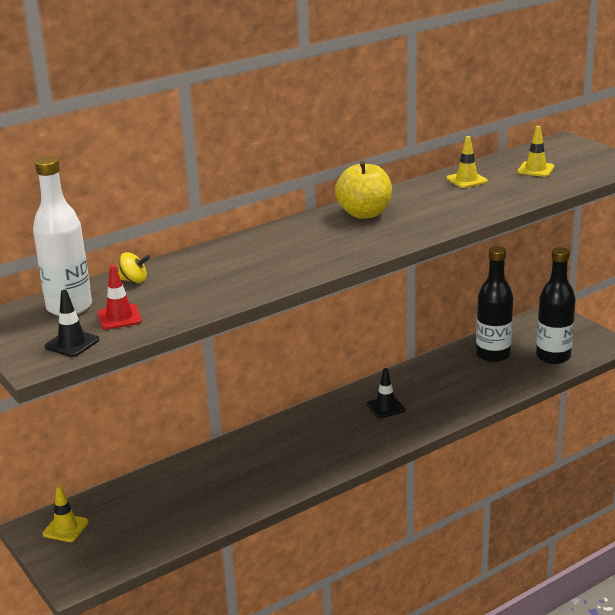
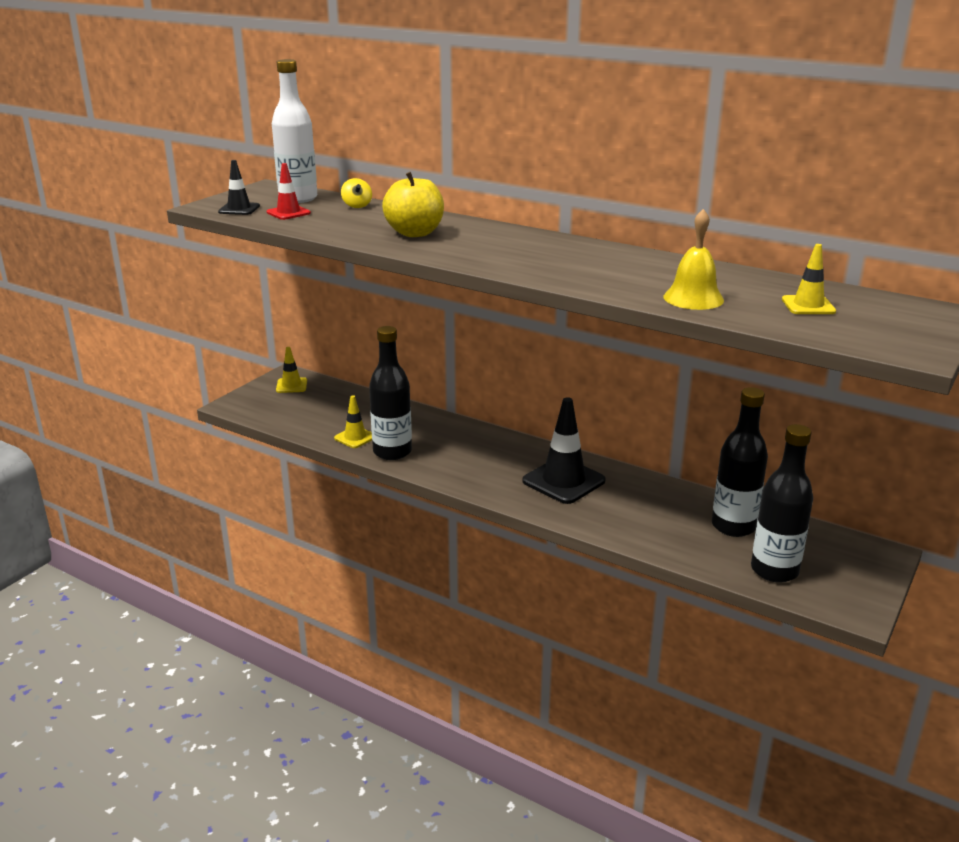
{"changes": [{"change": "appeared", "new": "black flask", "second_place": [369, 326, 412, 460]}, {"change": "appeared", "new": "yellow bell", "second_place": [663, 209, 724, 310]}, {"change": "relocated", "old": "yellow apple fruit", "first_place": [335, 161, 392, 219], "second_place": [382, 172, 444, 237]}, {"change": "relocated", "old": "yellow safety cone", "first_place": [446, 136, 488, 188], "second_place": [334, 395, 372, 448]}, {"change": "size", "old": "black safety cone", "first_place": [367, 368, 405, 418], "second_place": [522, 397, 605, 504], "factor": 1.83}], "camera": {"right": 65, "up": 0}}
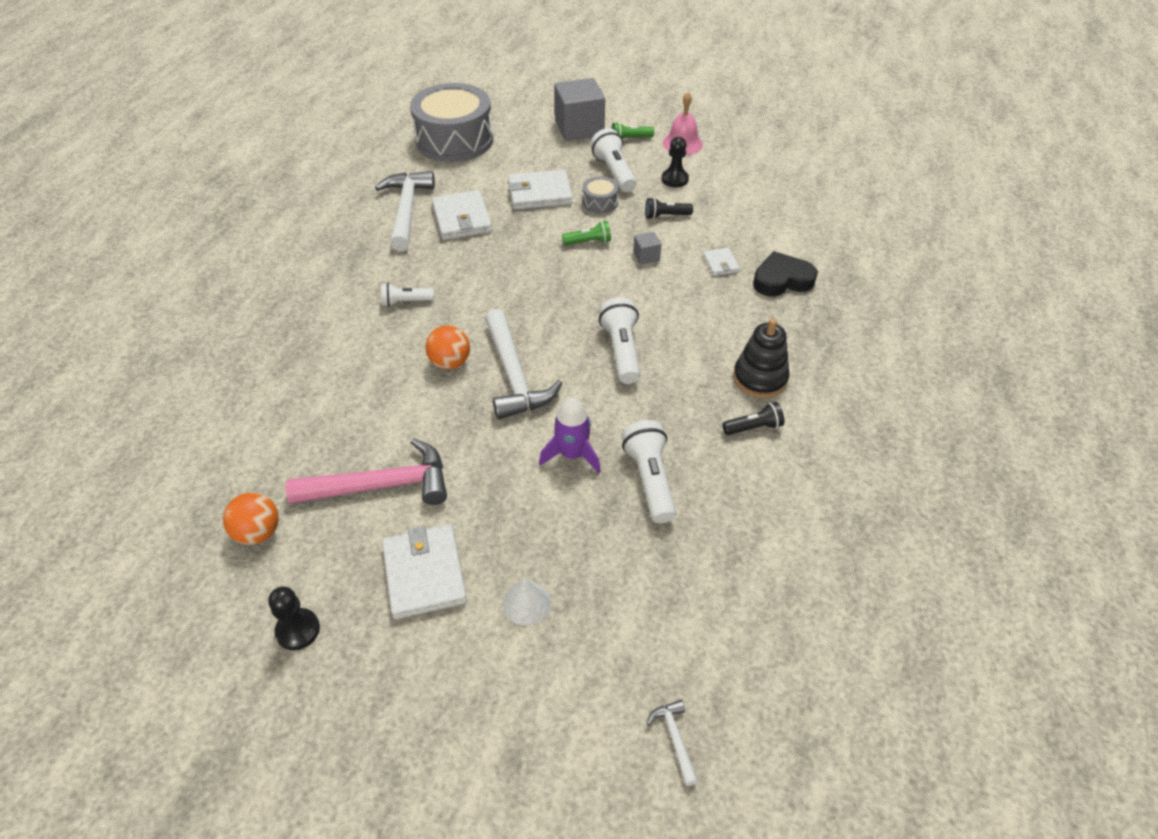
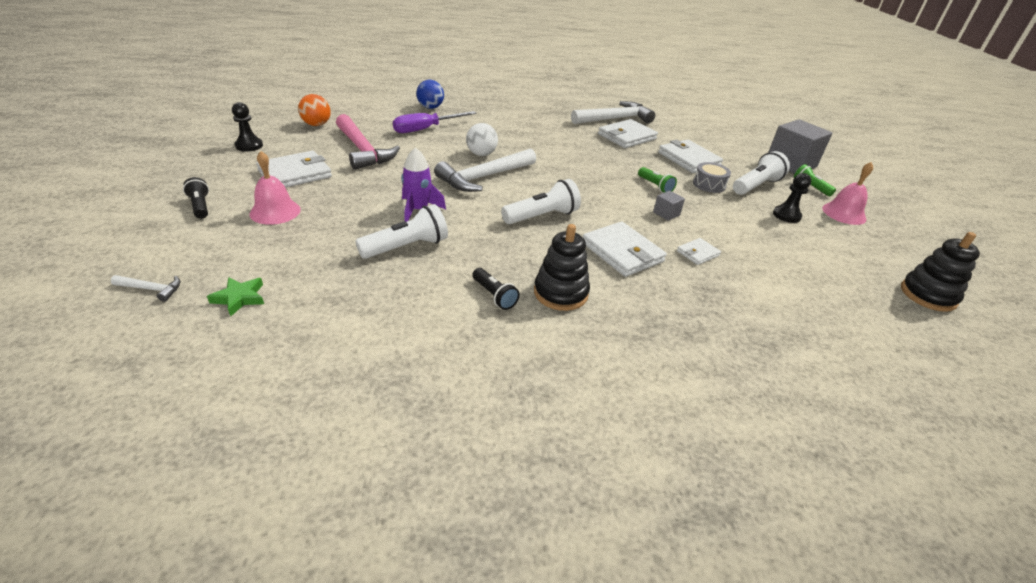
{"changes": [{"change": "missing", "old": "white flashlight", "first_place": [381, 283, 434, 307]}, {"change": "missing", "old": "grey drum", "first_place": [410, 83, 493, 162]}, {"change": "missing", "old": "black heart", "first_place": [753, 251, 818, 296]}, {"change": "appeared", "new": "leaf-green five-pointed star", "second_place": [207, 277, 264, 317]}, {"change": "appeared", "new": "violet flat screwdriver", "second_place": [393, 111, 477, 133]}, {"change": "appeared", "new": "blue ball", "second_place": [416, 80, 444, 109]}, {"change": "appeared", "new": "white wallet", "second_place": [583, 222, 667, 277]}, {"change": "appeared", "new": "black ring stacker", "second_place": [901, 232, 980, 312]}, {"change": "relocated", "old": "black flashlight", "first_place": [645, 197, 693, 219], "second_place": [183, 177, 209, 219]}, {"change": "exchanged", "old": "white cone shape", "new": "rose-pink bell", "first_place": [503, 578, 551, 626], "second_place": [249, 151, 301, 225]}, {"change": "colour", "old": "orange-coloured ball", "new": "white ball", "first_place": [426, 325, 470, 370], "second_place": [466, 123, 498, 156]}, {"change": "spun", "old": "white carpenter's hammer", "first_place": [647, 700, 698, 786], "second_place": [111, 275, 181, 302], "degrees": 45}], "camera": {"right": 65, "up": -10}}
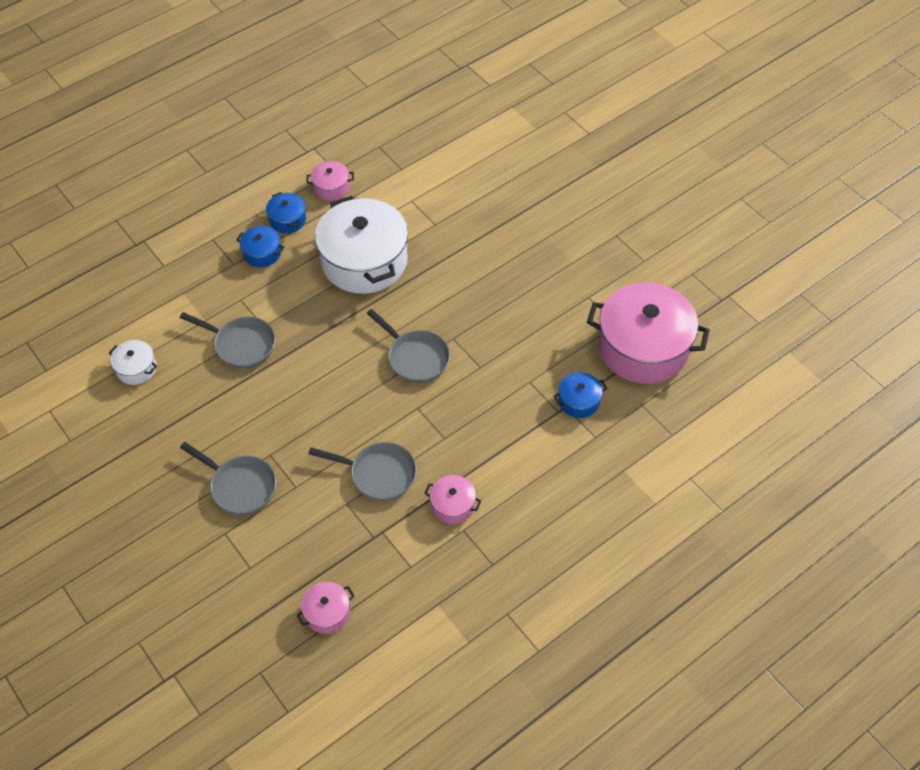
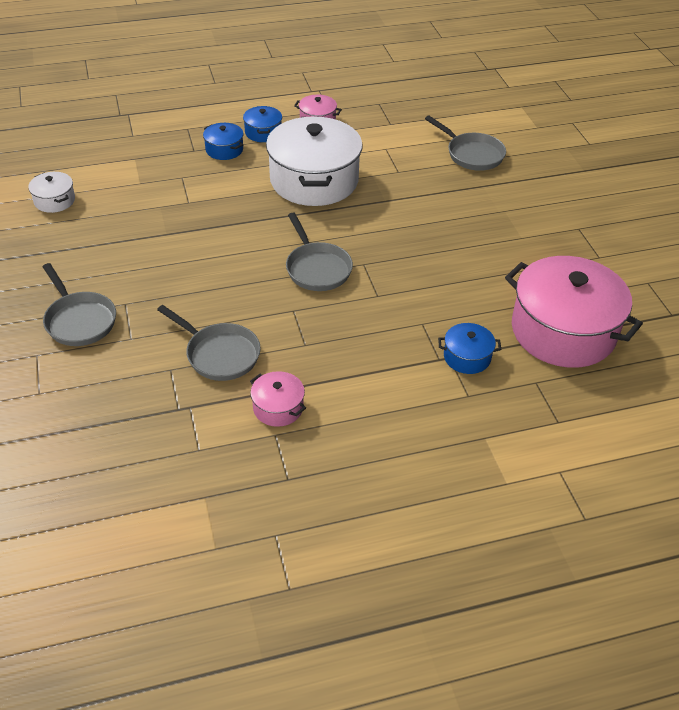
{"changes": [{"change": "missing", "old": "rose-pink pot", "first_place": [296, 582, 355, 634]}, {"change": "relocated", "old": "grey skillet", "first_place": [180, 312, 275, 369], "second_place": [425, 116, 506, 171]}], "camera": {"right": 20, "up": -10}}
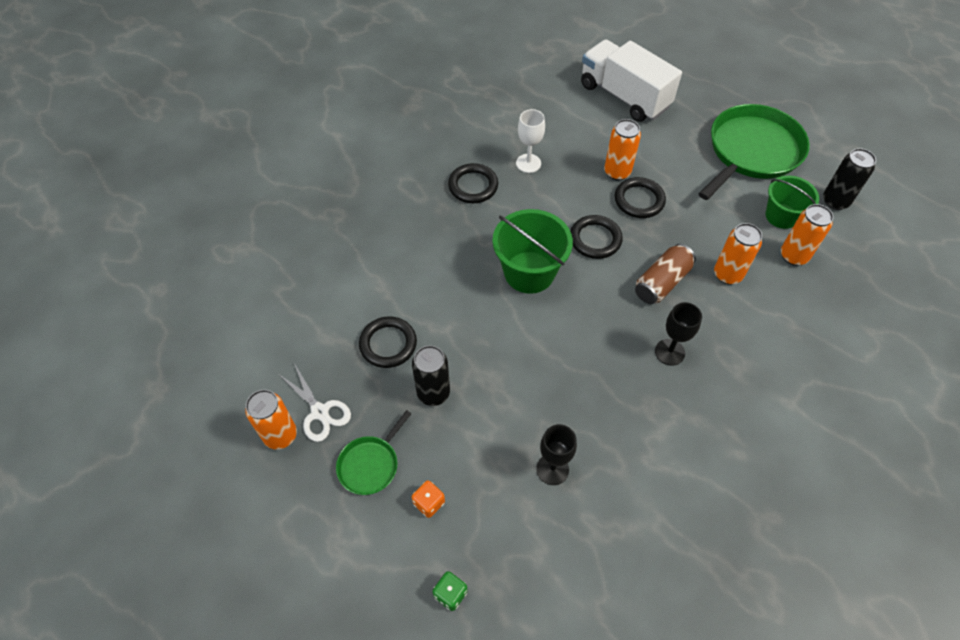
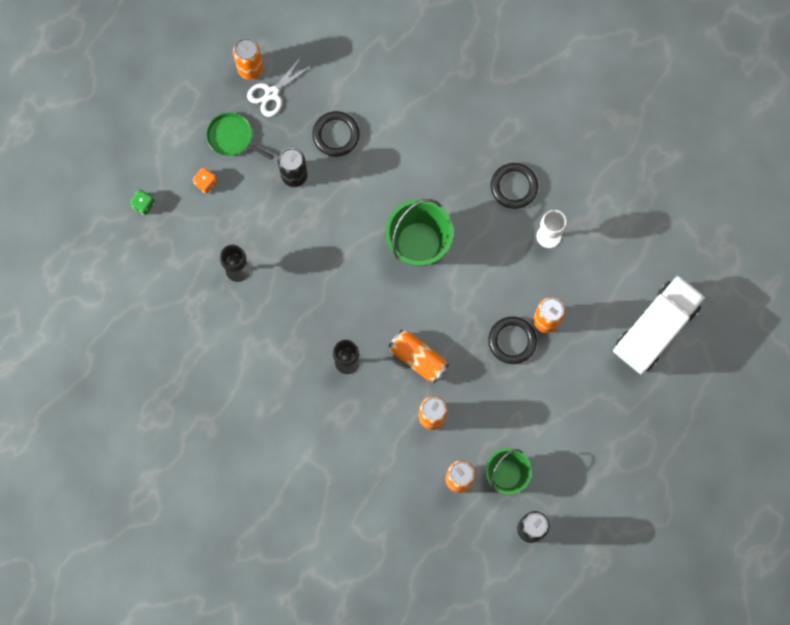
{"changes": [{"change": "missing", "old": "black hoop", "first_place": [570, 215, 623, 259]}, {"change": "missing", "old": "leaf-green skillet", "first_place": [699, 104, 810, 200]}, {"change": "colour", "old": "brown can", "new": "orange-coloured can", "first_place": [635, 244, 696, 304], "second_place": [389, 330, 449, 383]}], "camera": {"right": 85, "up": 20}}
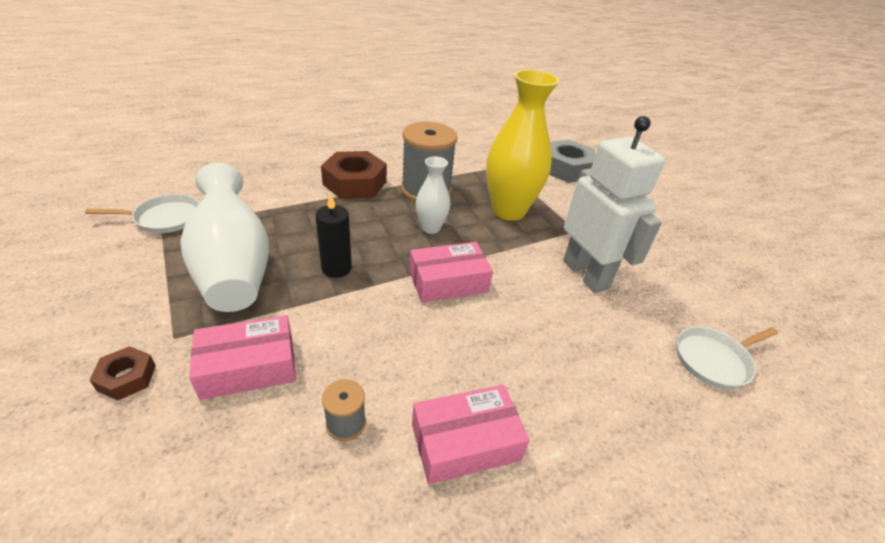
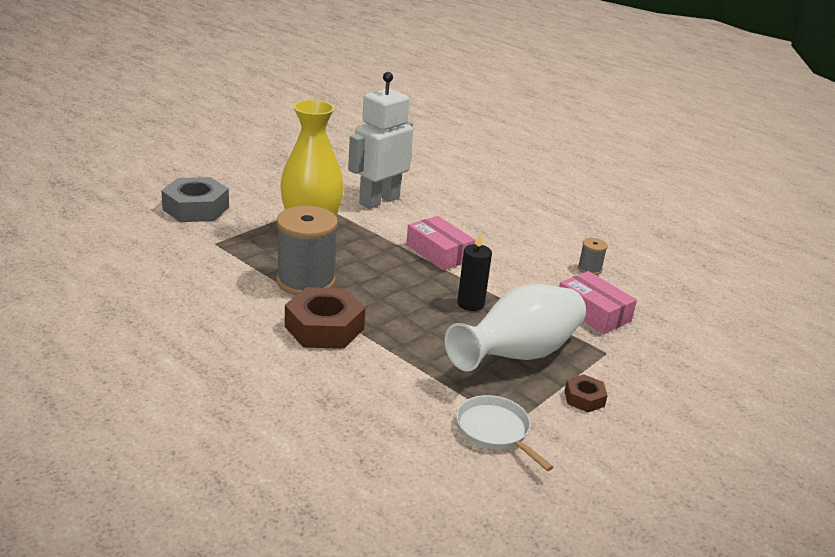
{"changes": [{"change": "missing", "old": "rose-pink parcel", "first_place": [412, 385, 530, 484]}, {"change": "missing", "old": "white tall vase", "first_place": [416, 156, 451, 234]}, {"change": "missing", "old": "white skillet", "first_place": [676, 327, 778, 389]}, {"change": "relocated", "old": "brown hexagon nut", "first_place": [89, 346, 156, 401], "second_place": [564, 374, 608, 412]}], "camera": {"right": -110, "up": -10}}
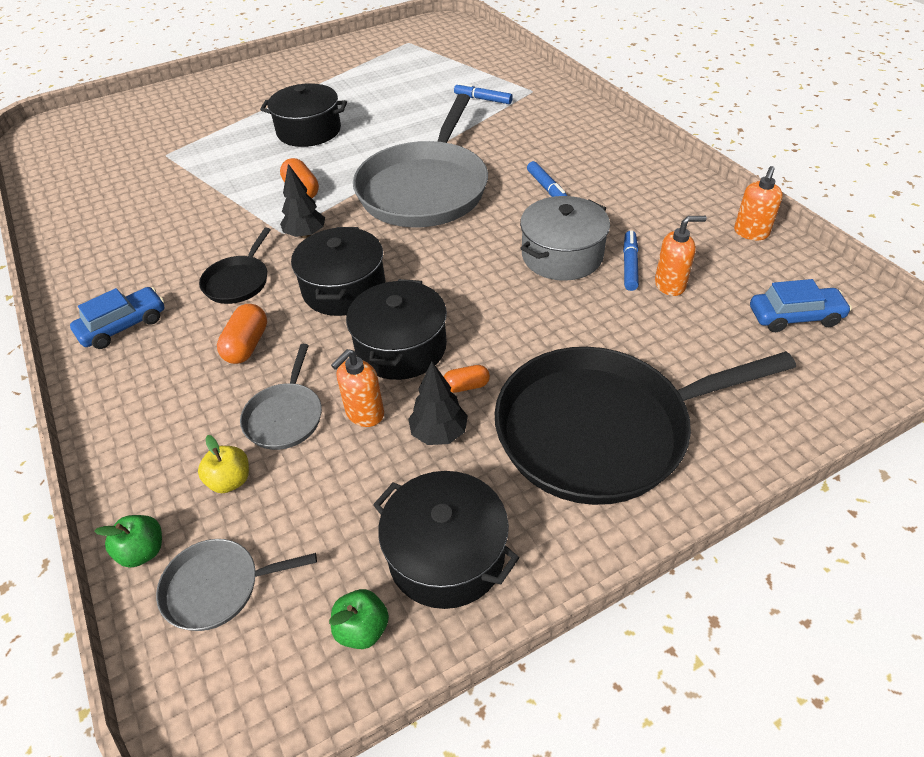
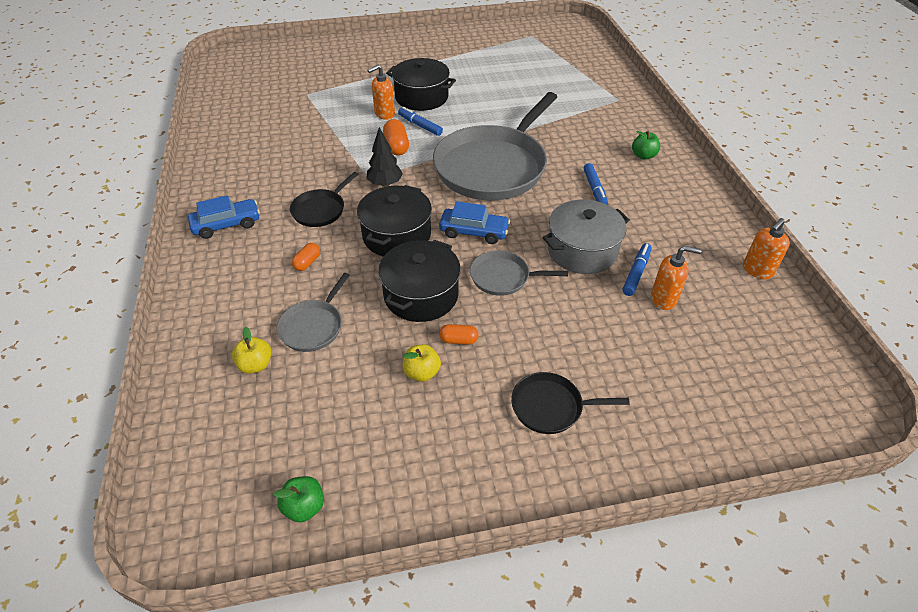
{"changes": [{"change": "missing", "old": "black pot", "first_place": [373, 471, 519, 609]}, {"change": "relocated", "old": "leaf-green apple fruit", "first_place": [94, 515, 162, 568], "second_place": [632, 131, 660, 160]}, {"change": "relocated", "old": "grey skillet", "first_place": [156, 539, 317, 631], "second_place": [470, 250, 568, 296]}, {"change": "relocated", "old": "orange-coloured pump bottle", "first_place": [331, 349, 384, 427], "second_place": [368, 65, 395, 120]}, {"change": "relocated", "old": "blue felt pen", "first_place": [454, 83, 513, 104], "second_place": [398, 107, 443, 136]}, {"change": "relocated", "old": "blue toy car", "first_place": [750, 279, 852, 332], "second_place": [439, 201, 510, 244]}, {"change": "exchanged", "old": "black tree", "new": "yellow apple fruit", "first_place": [408, 361, 468, 445], "second_place": [403, 344, 441, 382]}, {"change": "size", "old": "orange-coloured pill shape", "first_place": [217, 304, 267, 364], "second_place": [292, 243, 320, 271], "factor": 0.63}, {"change": "size", "old": "black skillet", "first_place": [494, 347, 796, 505], "second_place": [511, 372, 630, 434], "factor": 0.44}], "camera": {"right": 15, "up": 0}}
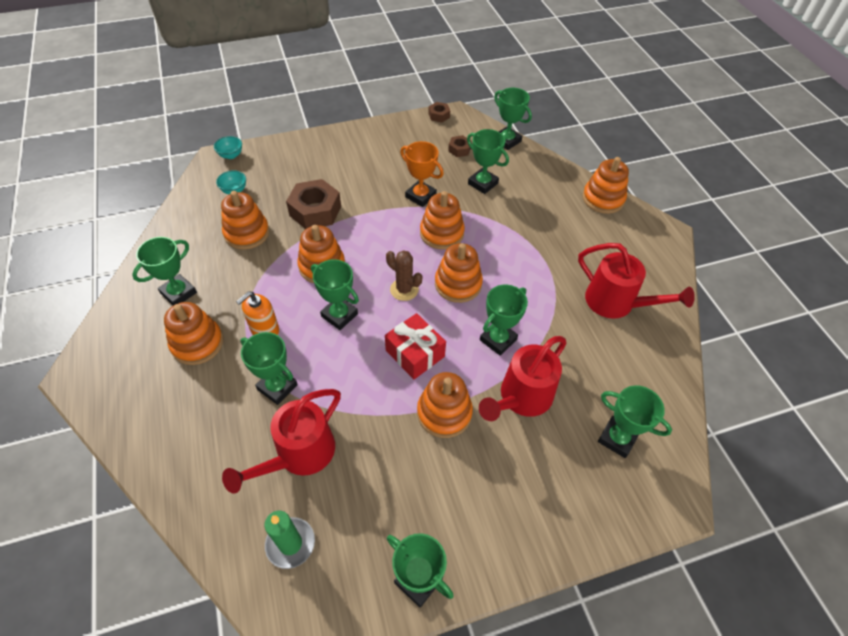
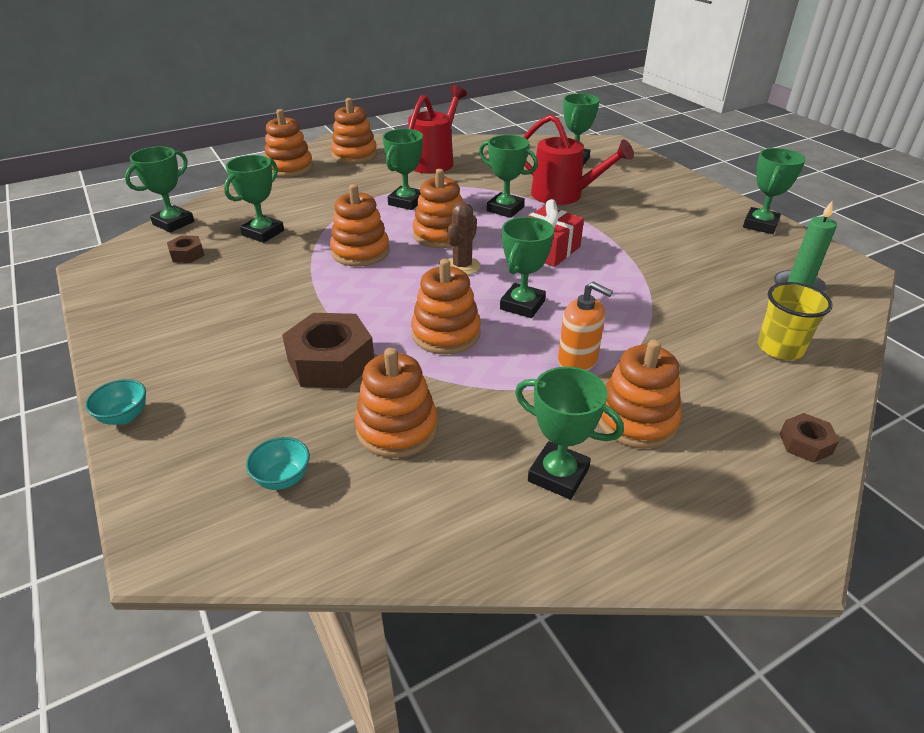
{"changes": [{"change": "missing", "old": "scarlet watering can", "first_place": [222, 389, 341, 494]}, {"change": "missing", "old": "orange-coloured award cup", "first_place": [400, 141, 444, 207]}, {"change": "appeared", "new": "yellow beaker", "second_place": [758, 282, 832, 360]}, {"change": "relocated", "old": "teal deep dish", "first_place": [214, 136, 242, 159], "second_place": [85, 379, 146, 425]}, {"change": "relocated", "old": "leaf-green award cup", "first_place": [240, 332, 298, 405], "second_place": [383, 129, 423, 210]}, {"change": "relocated", "old": "orange-coloured ring stacker", "first_place": [417, 372, 473, 438], "second_place": [331, 98, 377, 164]}, {"change": "relocated", "old": "brown hexagon nut", "first_place": [428, 102, 450, 123], "second_place": [780, 413, 839, 463]}], "camera": {"right": -100, "up": -15}}
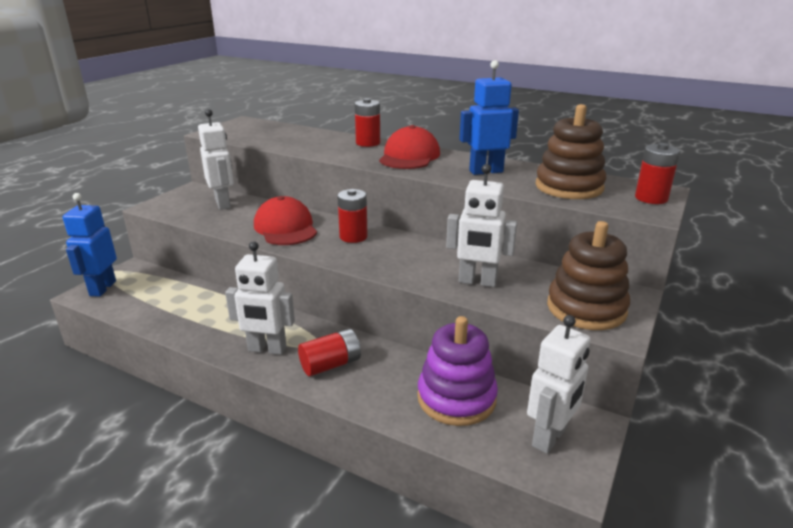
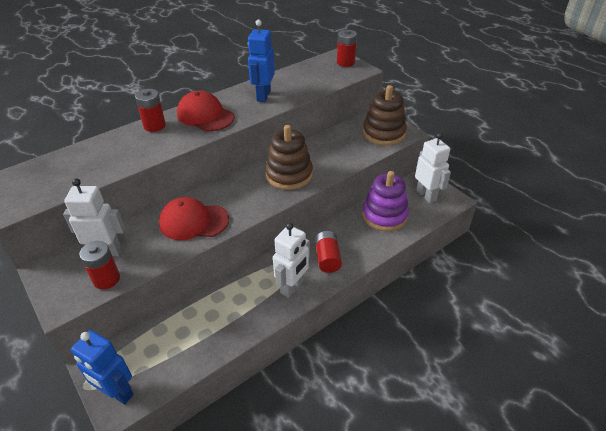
{"changes": [{"change": "missing", "old": "white robot figure", "first_place": [446, 164, 517, 287]}, {"change": "relocated", "old": "scarlet power cell", "first_place": [337, 189, 368, 243], "second_place": [79, 241, 120, 289]}, {"change": "relocated", "old": "brown ring stacker", "first_place": [535, 104, 606, 199], "second_place": [265, 125, 313, 190]}], "camera": {"right": -65, "up": 15}}
